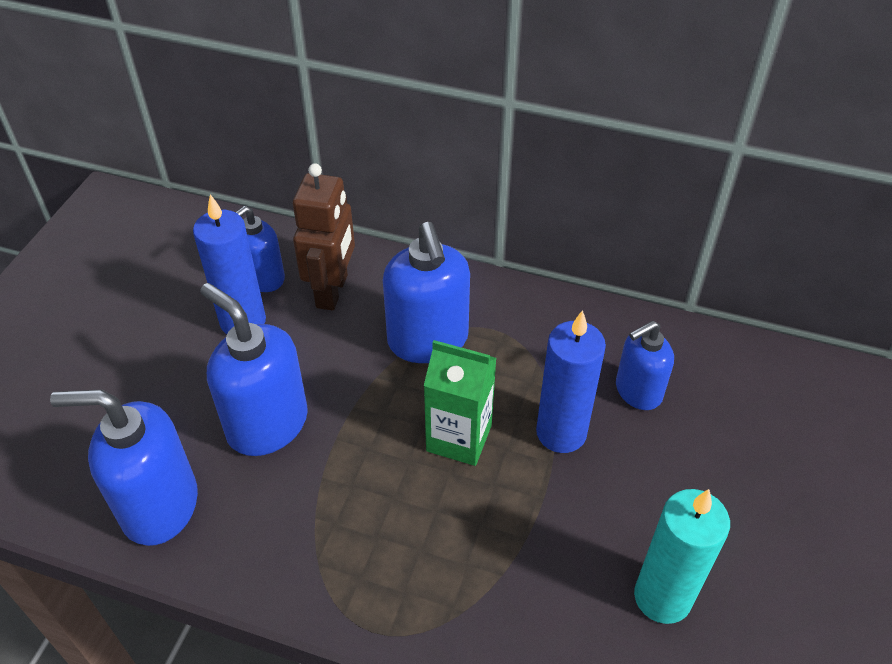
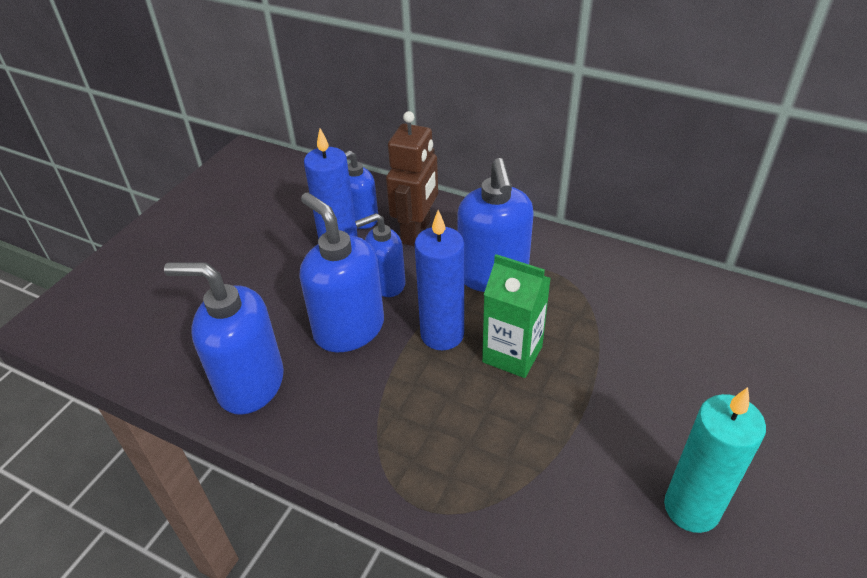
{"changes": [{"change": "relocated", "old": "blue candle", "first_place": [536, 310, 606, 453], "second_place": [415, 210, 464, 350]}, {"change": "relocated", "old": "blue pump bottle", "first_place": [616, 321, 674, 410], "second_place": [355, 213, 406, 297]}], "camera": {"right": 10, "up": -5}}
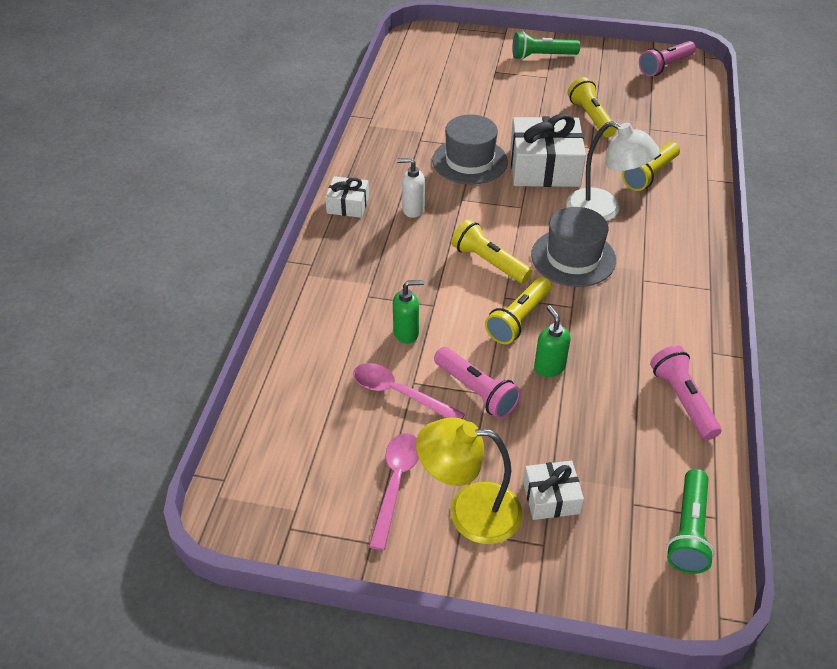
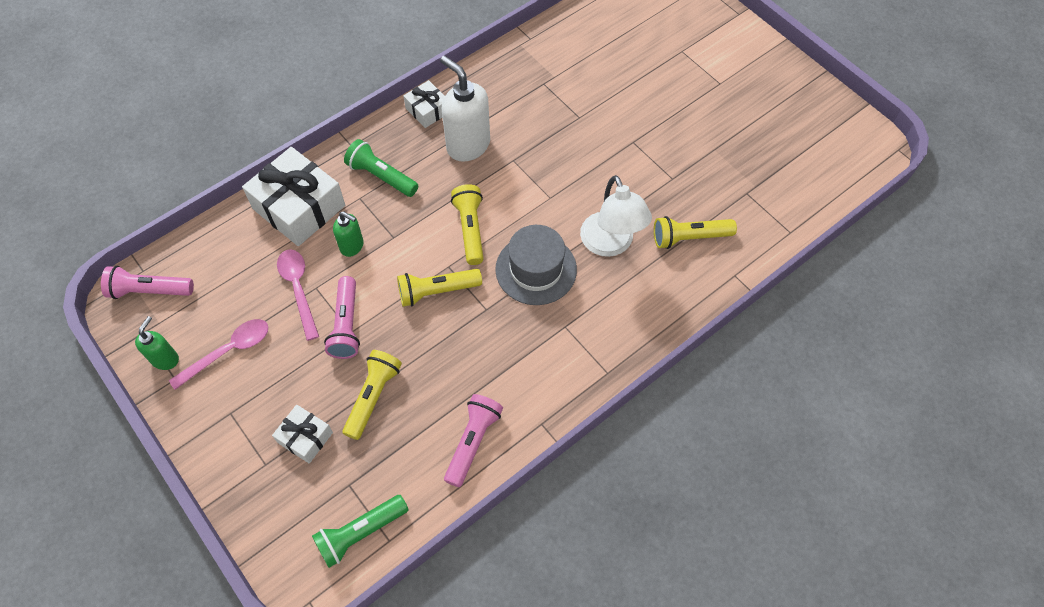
{"changes": [{"change": "missing", "old": "yellow reading lamp", "first_place": [416, 418, 523, 544]}, {"change": "missing", "old": "grey tall hat", "first_place": [432, 115, 508, 184]}, {"change": "relocated", "old": "white present", "first_place": [510, 114, 586, 187], "second_place": [242, 147, 345, 246]}, {"change": "relocated", "old": "leaf-green flashlight", "first_place": [512, 32, 580, 60], "second_place": [344, 139, 418, 197]}, {"change": "relocated", "old": "leaf-green pump bottle", "first_place": [534, 305, 571, 377], "second_place": [135, 316, 179, 370]}, {"change": "relocated", "old": "yellow flashlight", "first_place": [568, 77, 617, 137], "second_place": [342, 350, 402, 440]}, {"change": "relocated", "old": "rose-pink flashlight", "first_place": [639, 41, 696, 77], "second_place": [101, 266, 194, 299]}, {"change": "size", "old": "white pump bottle", "first_place": [397, 158, 425, 218], "second_place": [440, 55, 490, 162], "factor": 1.84}], "camera": {"right": 40, "up": 15}}
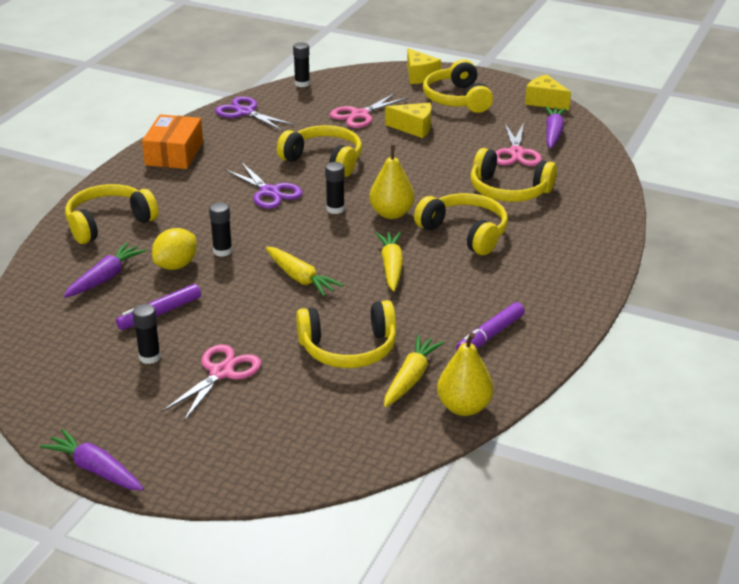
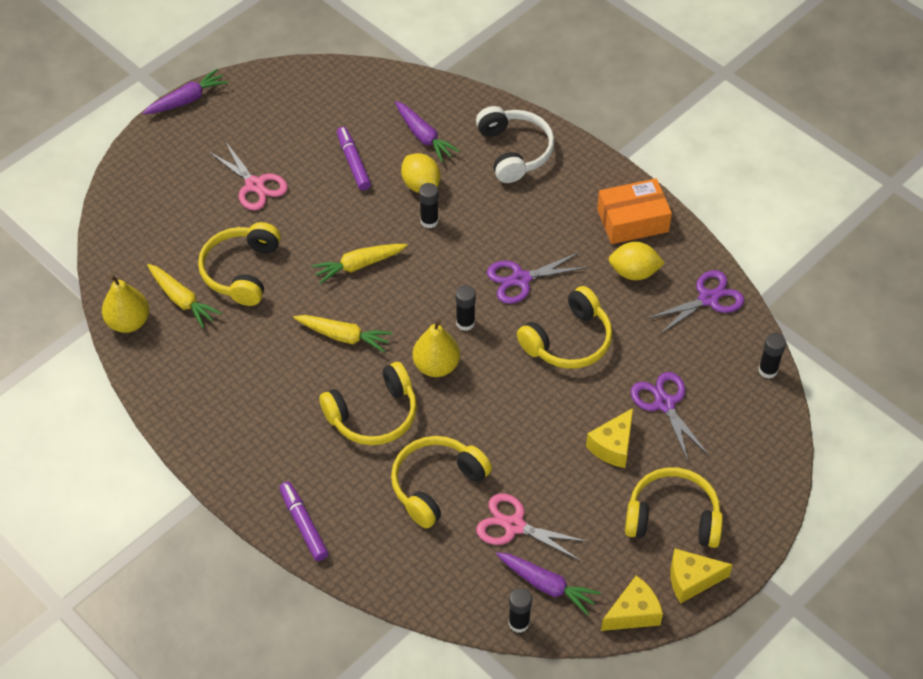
{"changes": [{"change": "appeared", "new": "yellow lemon", "second_place": [609, 242, 665, 280]}, {"change": "relocated", "old": "black glue stick", "first_place": [132, 304, 161, 364], "second_place": [509, 588, 532, 633]}, {"change": "relocated", "old": "yellow cheese wedge", "first_place": [407, 48, 441, 84], "second_place": [670, 549, 733, 603]}, {"change": "relocated", "old": "violet felt pen", "first_place": [456, 302, 525, 350], "second_place": [279, 482, 329, 561]}, {"change": "colour", "old": "yellow headset", "new": "white headset", "first_place": [65, 184, 158, 244], "second_place": [476, 106, 555, 183]}, {"change": "colour", "old": "rose-pink scissors", "new": "violet scissors", "first_place": [330, 93, 408, 128], "second_place": [630, 372, 709, 463]}, {"change": "spun", "old": "orange-coloured parcel", "first_place": [142, 114, 203, 169], "second_place": [597, 178, 672, 244], "degrees": -45}], "camera": {"right": 110, "up": 20}}
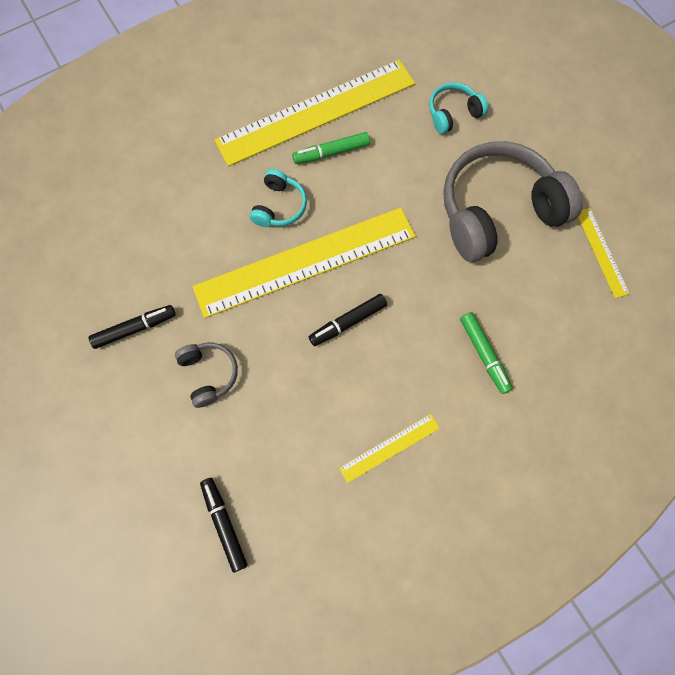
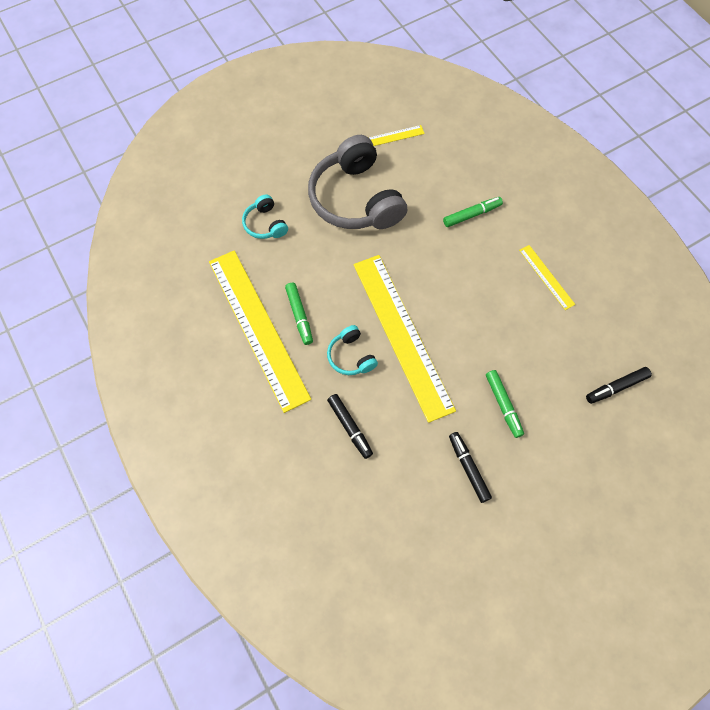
{"changes": [{"change": "relocated", "old": "black felt pen", "first_place": [309, 294, 387, 346], "second_place": [327, 394, 373, 459]}, {"change": "exchanged", "old": "grey headset", "new": "leaf-green felt pen", "first_place": [175, 343, 238, 408], "second_place": [486, 370, 524, 438]}, {"change": "spun", "old": "teal headset", "first_place": [250, 169, 307, 227], "second_place": [327, 325, 378, 375], "degrees": -135}], "camera": {"right": -90, "up": -5}}
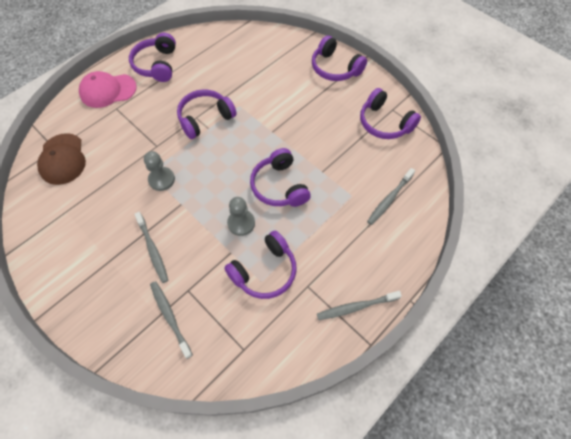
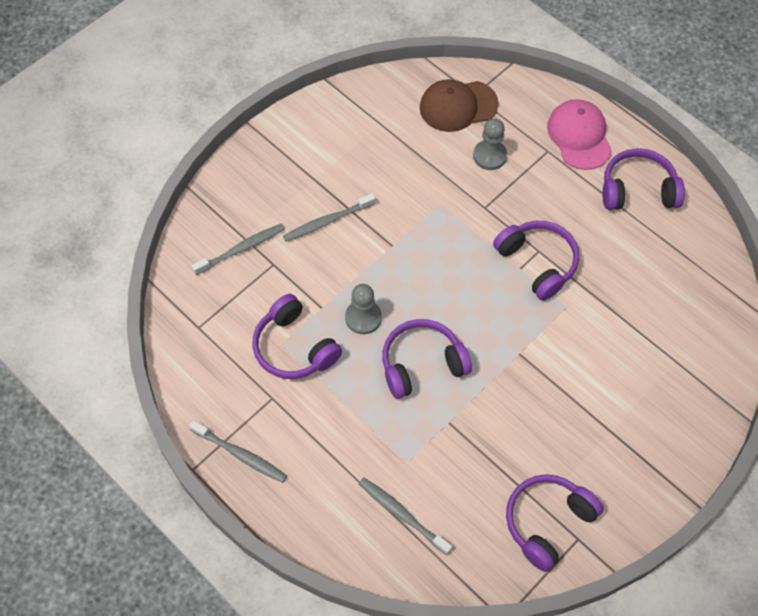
{"changes": [{"change": "missing", "old": "violet headset", "first_place": [312, 35, 367, 81]}, {"change": "relocated", "old": "grey game pawn", "first_place": [144, 151, 175, 191], "second_place": [473, 118, 507, 170]}, {"change": "spun", "old": "grey toothbrush", "first_place": [317, 291, 402, 320], "second_place": [189, 420, 287, 483], "degrees": 135}], "camera": {"right": 90, "up": 0}}
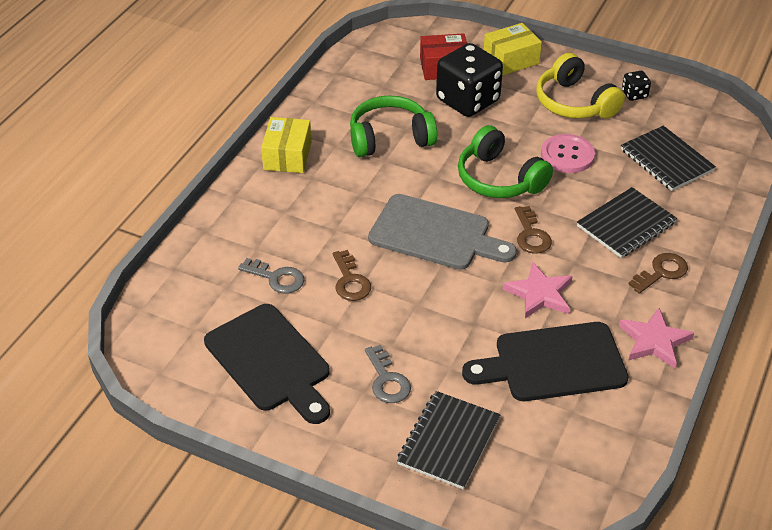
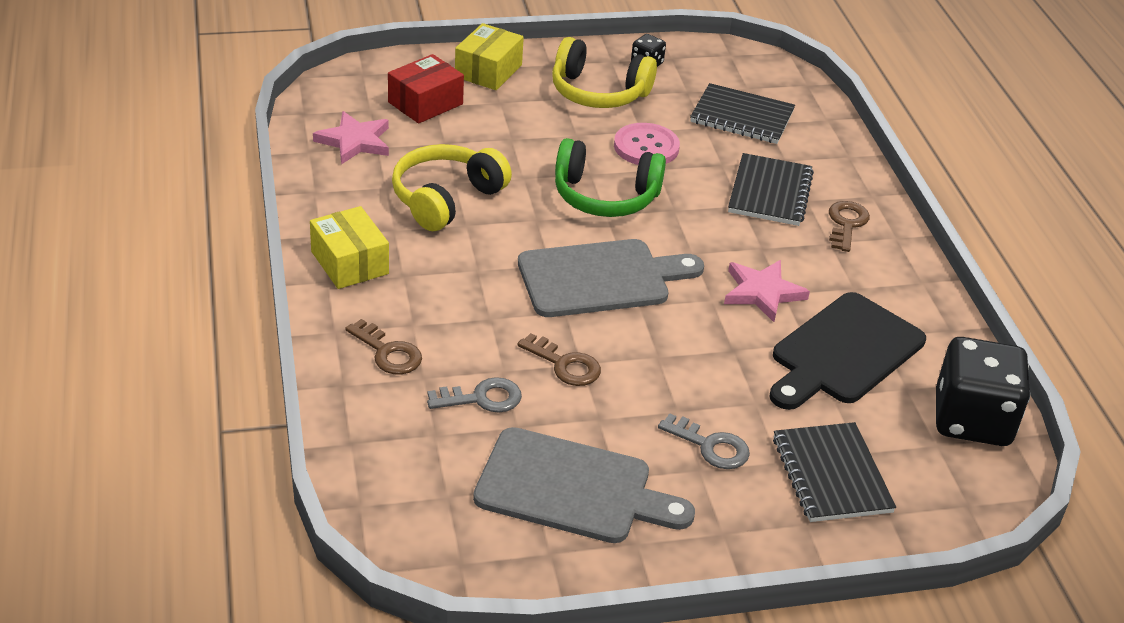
{"changes": [{"change": "relocated", "old": "black die", "first_place": [436, 43, 503, 117], "second_place": [936, 337, 1030, 446]}, {"change": "relocated", "old": "brown key", "first_place": [515, 206, 552, 254], "second_place": [345, 319, 422, 375]}, {"change": "relocated", "old": "rose-pink five-pointed star", "first_place": [619, 308, 694, 369], "second_place": [313, 111, 389, 165]}, {"change": "colour", "old": "black chopping board", "new": "grey chopping board", "first_place": [204, 304, 330, 424], "second_place": [473, 427, 695, 543]}, {"change": "colour", "old": "leaf-green headset", "new": "yellow headset", "first_place": [350, 95, 437, 157], "second_place": [392, 144, 512, 231]}], "camera": {"right": -40, "up": -5}}
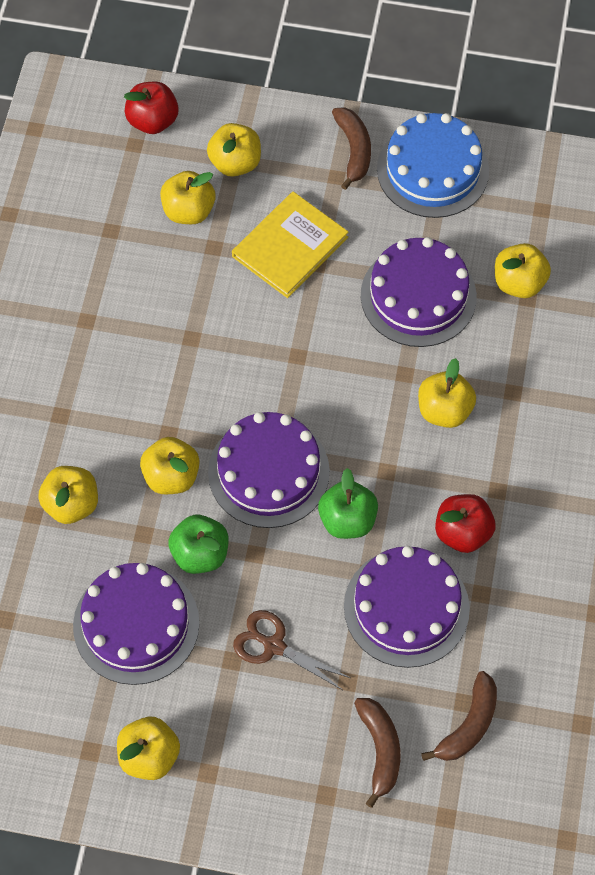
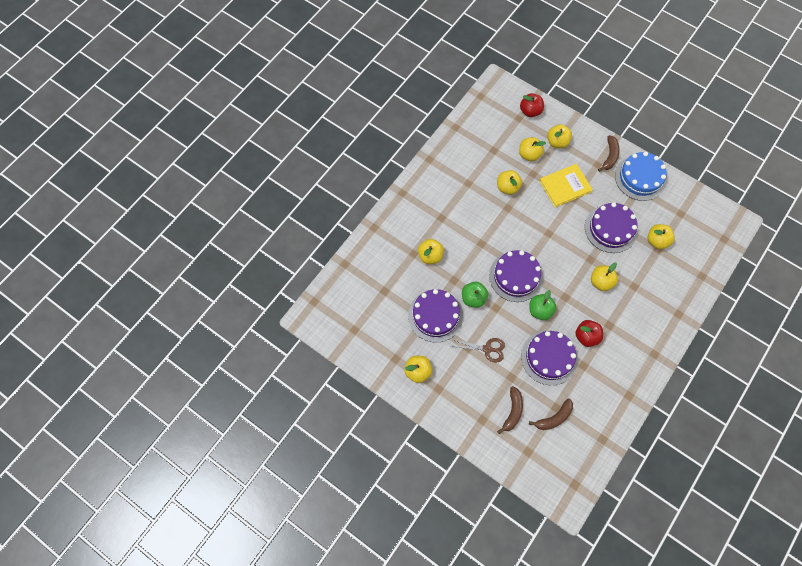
{"changes": [{"change": "relocated", "old": "yellow apple fruit", "first_place": [140, 437, 200, 494], "second_place": [497, 170, 522, 195]}, {"change": "spun", "old": "brown scissors", "first_place": [233, 610, 350, 690], "second_place": [451, 338, 505, 363], "degrees": 135}], "camera": {"right": 25, "up": 5}}
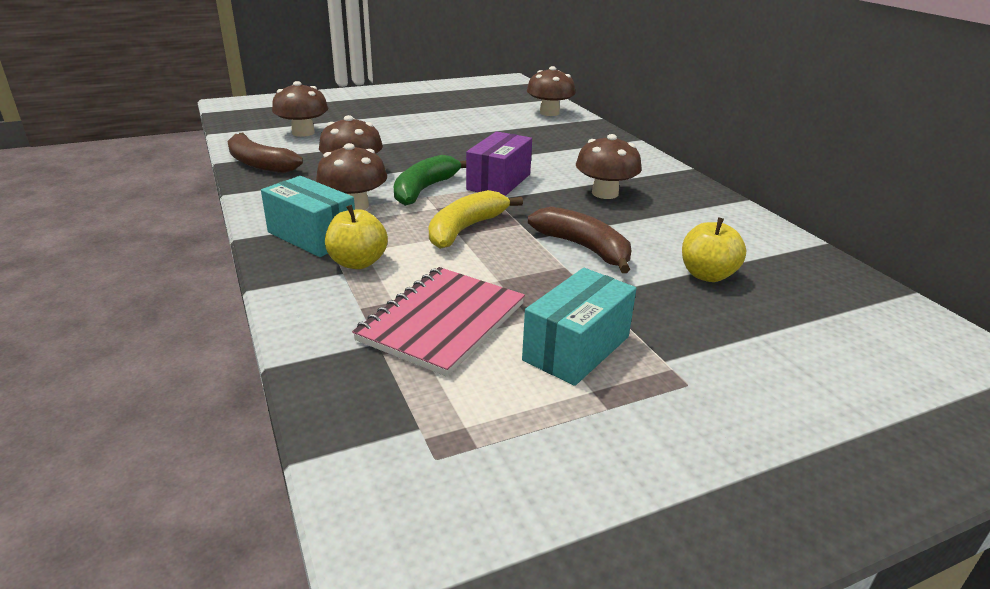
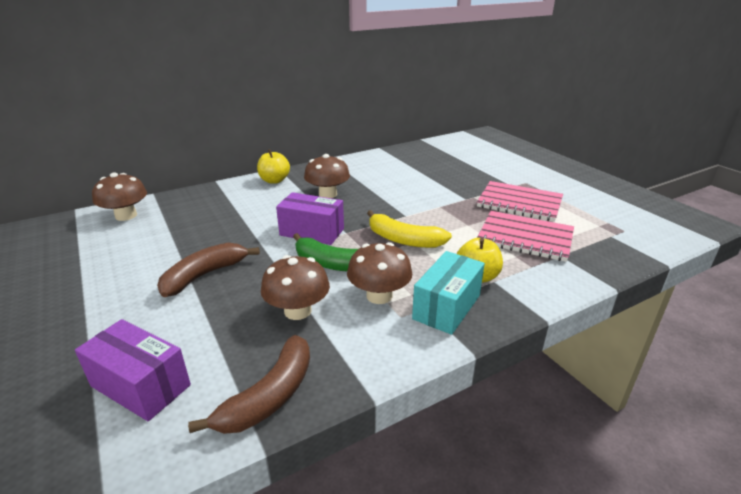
{"changes": [{"change": "relocated", "old": "brown banana fruit", "first_place": [528, 207, 631, 273], "second_place": [157, 242, 260, 297]}, {"change": "relocated", "old": "yellow apple fruit", "first_place": [682, 217, 746, 282], "second_place": [257, 149, 290, 184]}, {"change": "exchanged", "old": "brown fungus", "new": "violet parcel", "first_place": [272, 81, 328, 137], "second_place": [75, 319, 191, 421]}, {"change": "exchanged", "old": "teal parcel", "new": "rose-pink notebook", "first_place": [522, 268, 636, 386], "second_place": [477, 181, 563, 222]}], "camera": {"right": -95, "up": 0}}
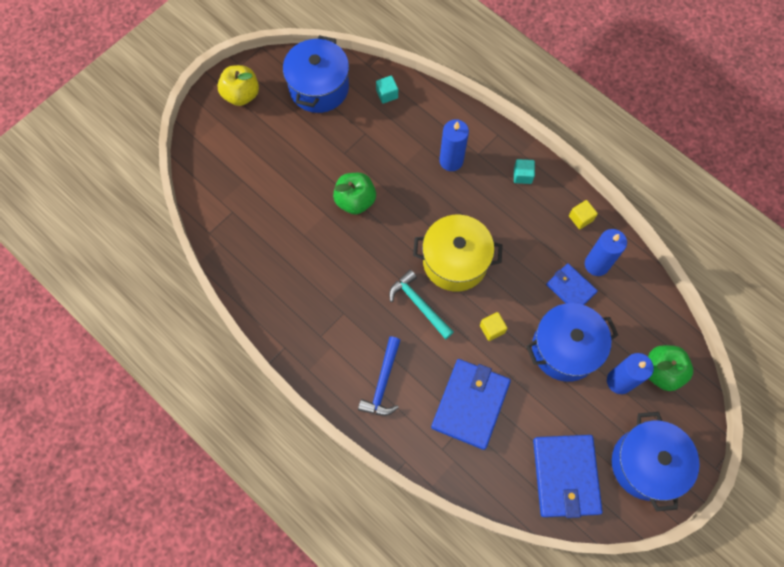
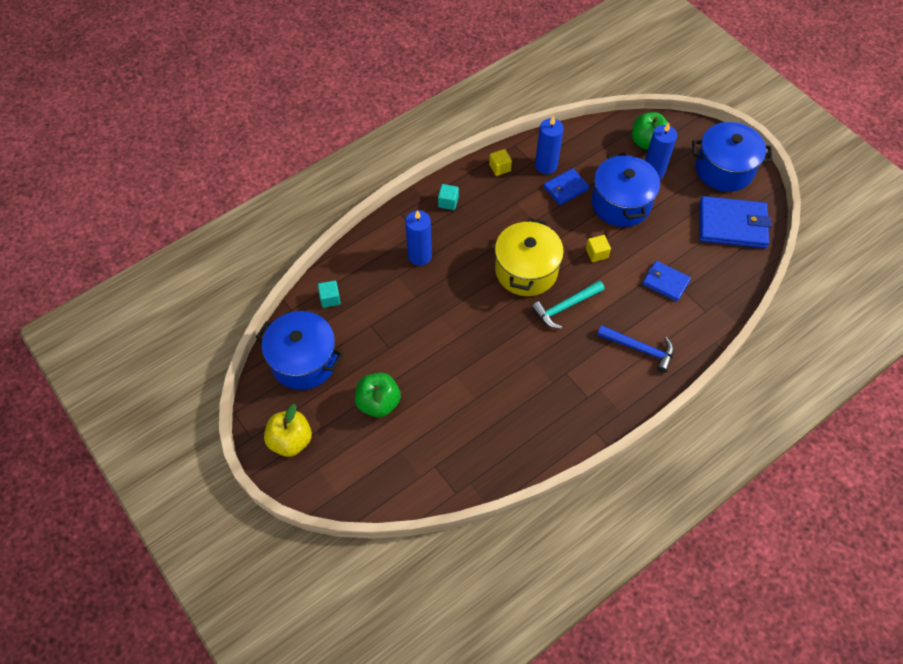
{"changes": [{"change": "relocated", "old": "leaf-green apple fruit", "first_place": [333, 173, 376, 214], "second_place": [355, 373, 401, 418]}, {"change": "size", "old": "blue wallet", "first_place": [431, 359, 511, 450], "second_place": [642, 261, 691, 302], "factor": 0.57}], "camera": {"right": -80, "up": -10}}
